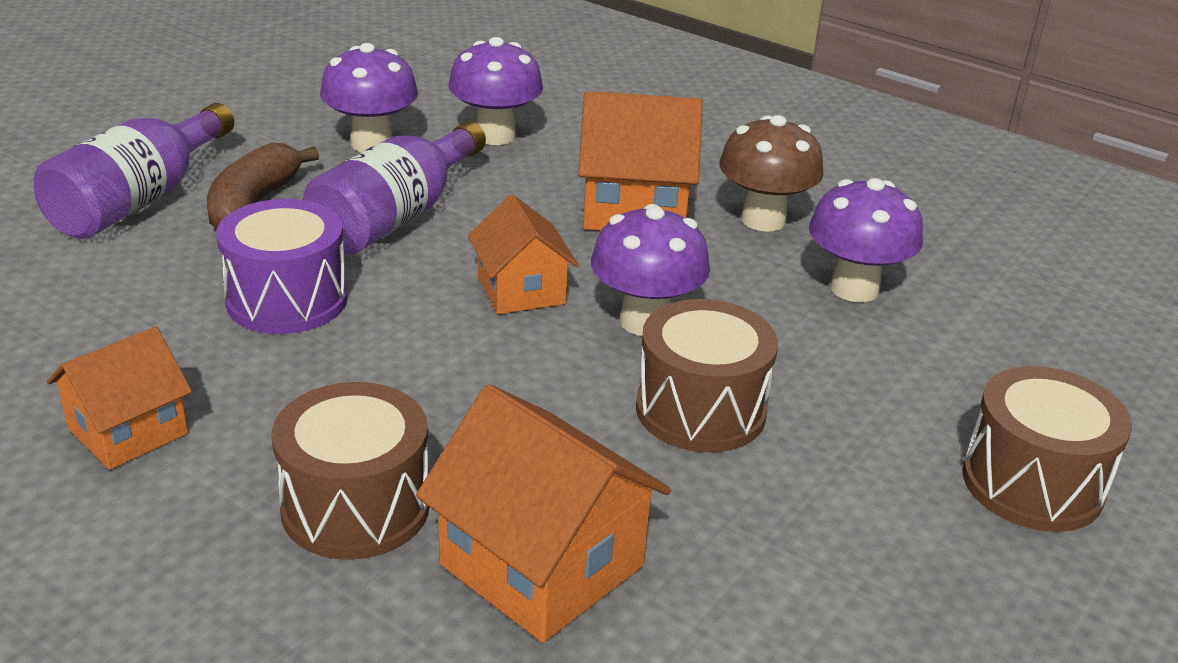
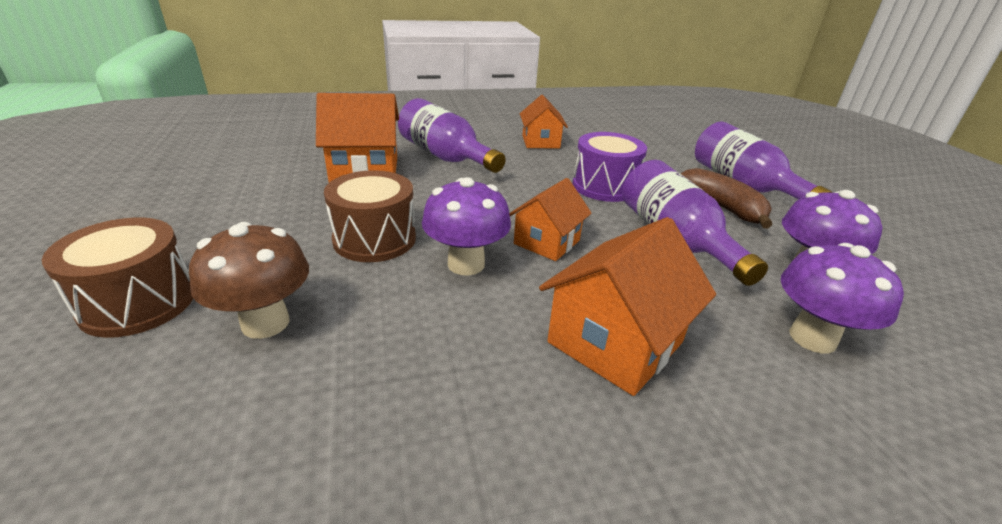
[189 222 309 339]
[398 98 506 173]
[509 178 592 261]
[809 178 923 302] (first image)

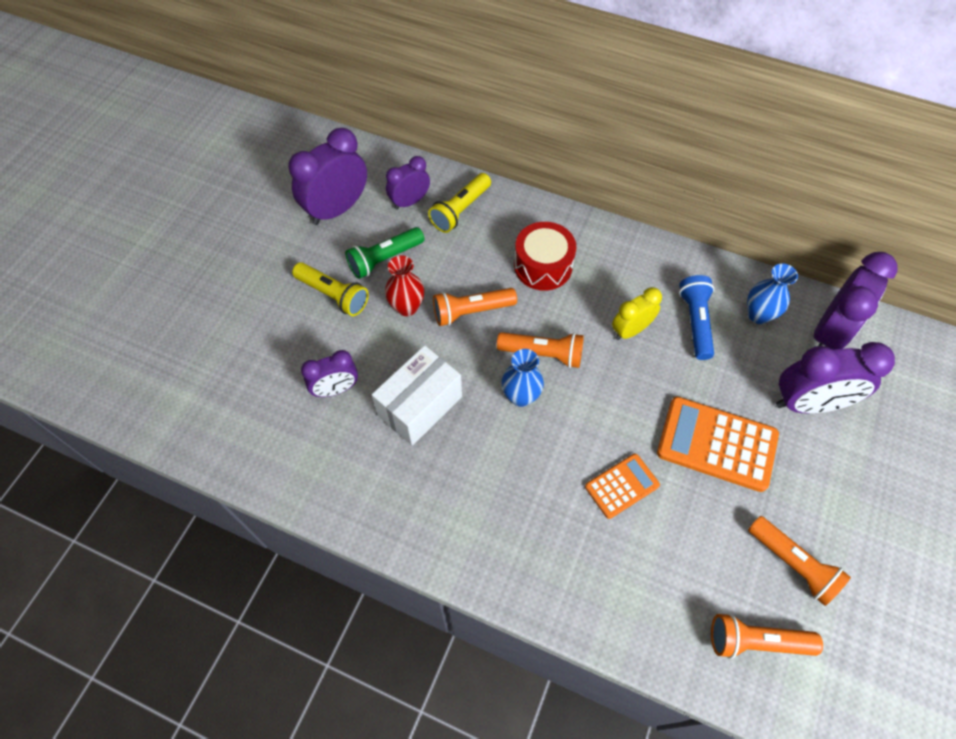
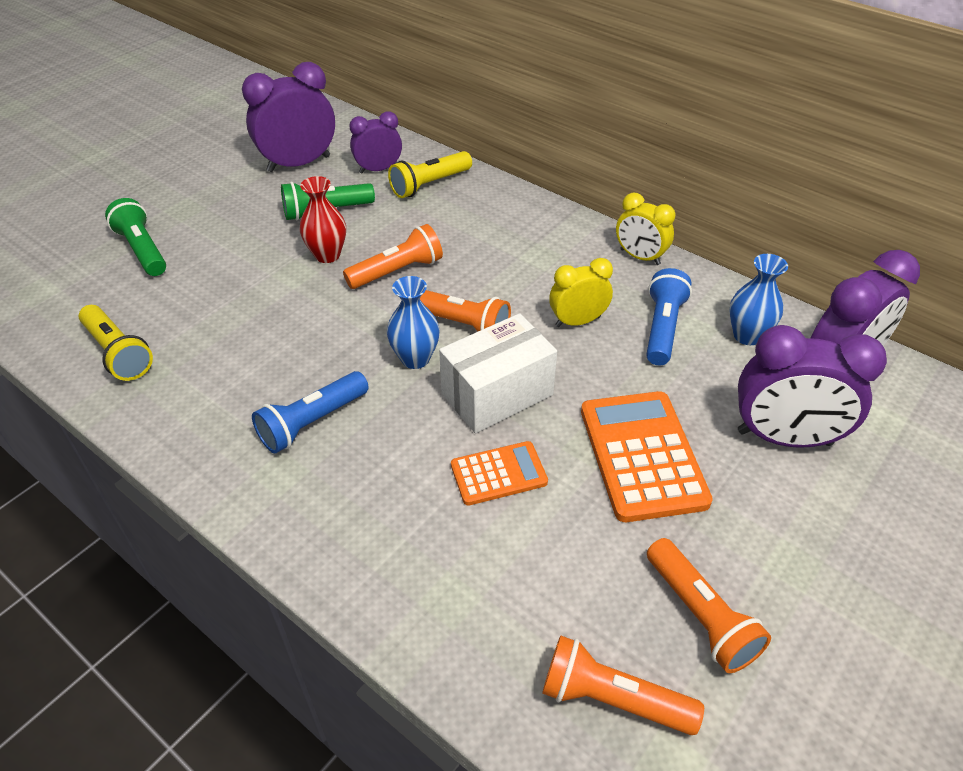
[79 305 153 381]
[105 198 166 276]
[252 371 369 454]
[343 224 443 289]
[439 313 557 433]
[581 391 713 522]
[616 193 675 265]
[301 350 358 397] (first image)
[514 222 576 291] (first image)

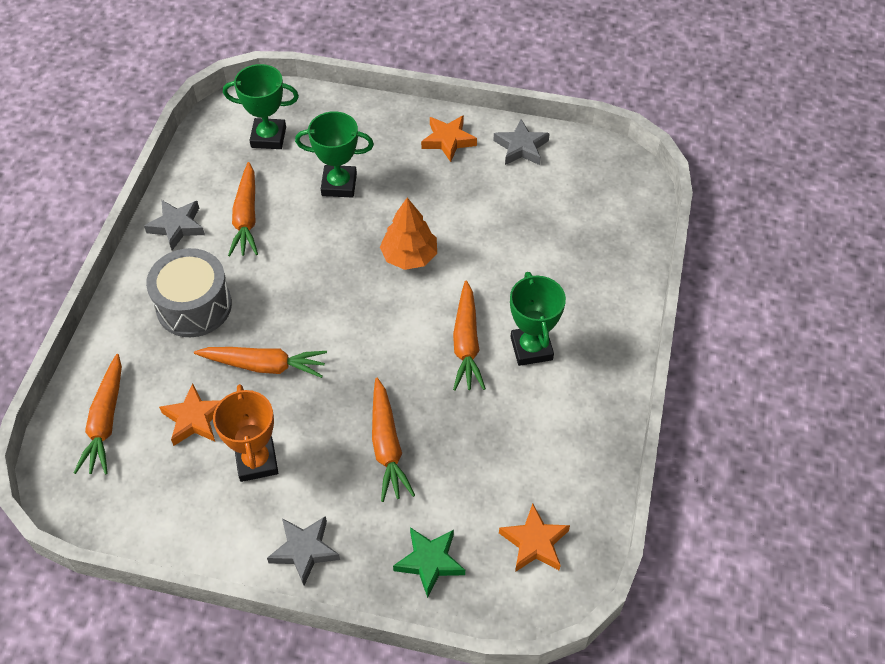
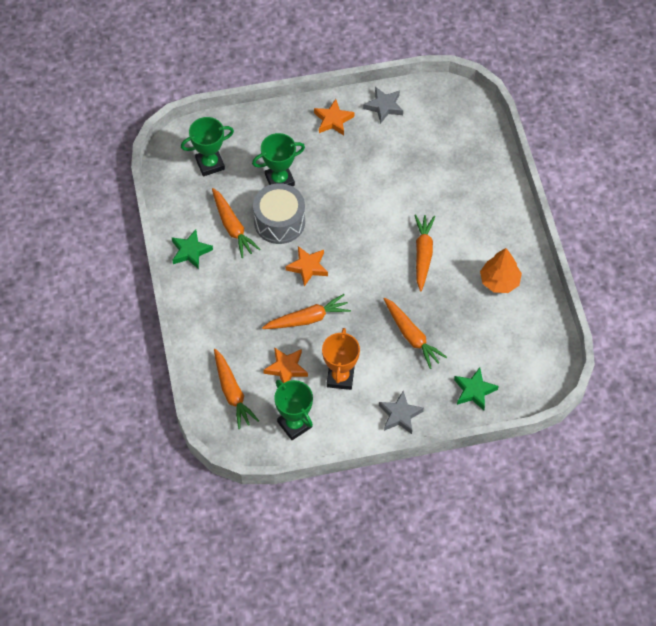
[171 229 213 269]
[253 183 305 244]
[274 380 313 440]
[286 246 328 286]
[322 328 360 390]
[414 215 435 291]
[480 248 522 293]

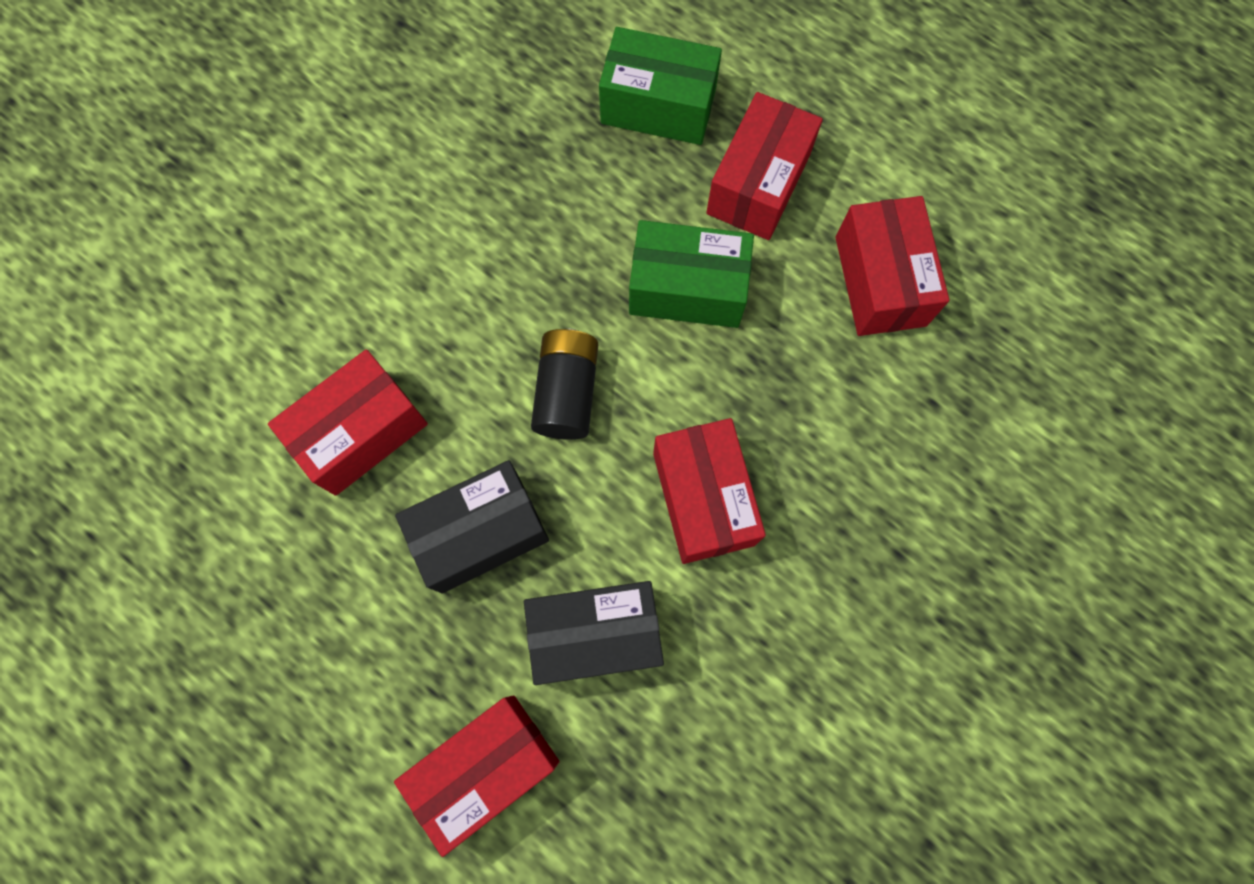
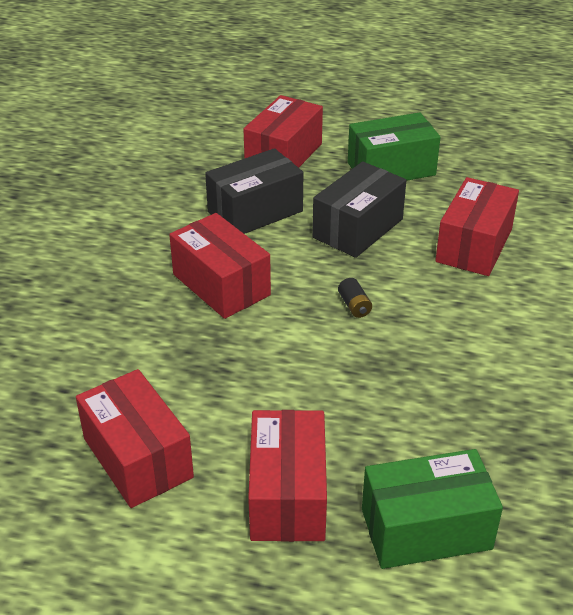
[338 278 372 318]
[348 112 441 181]

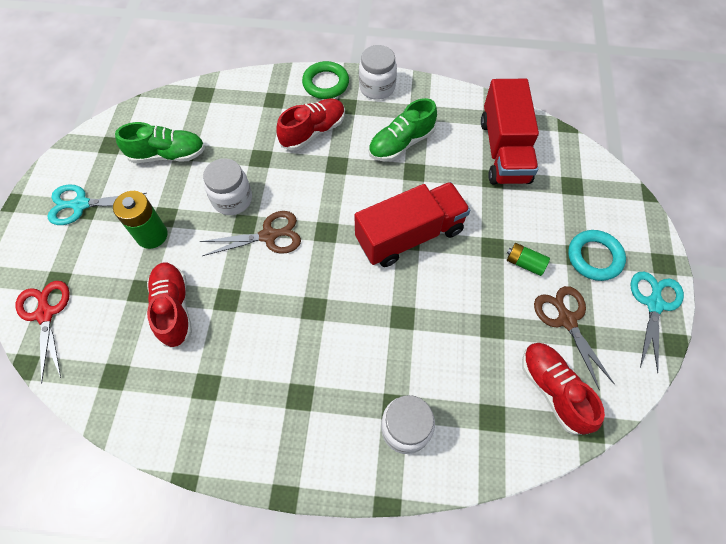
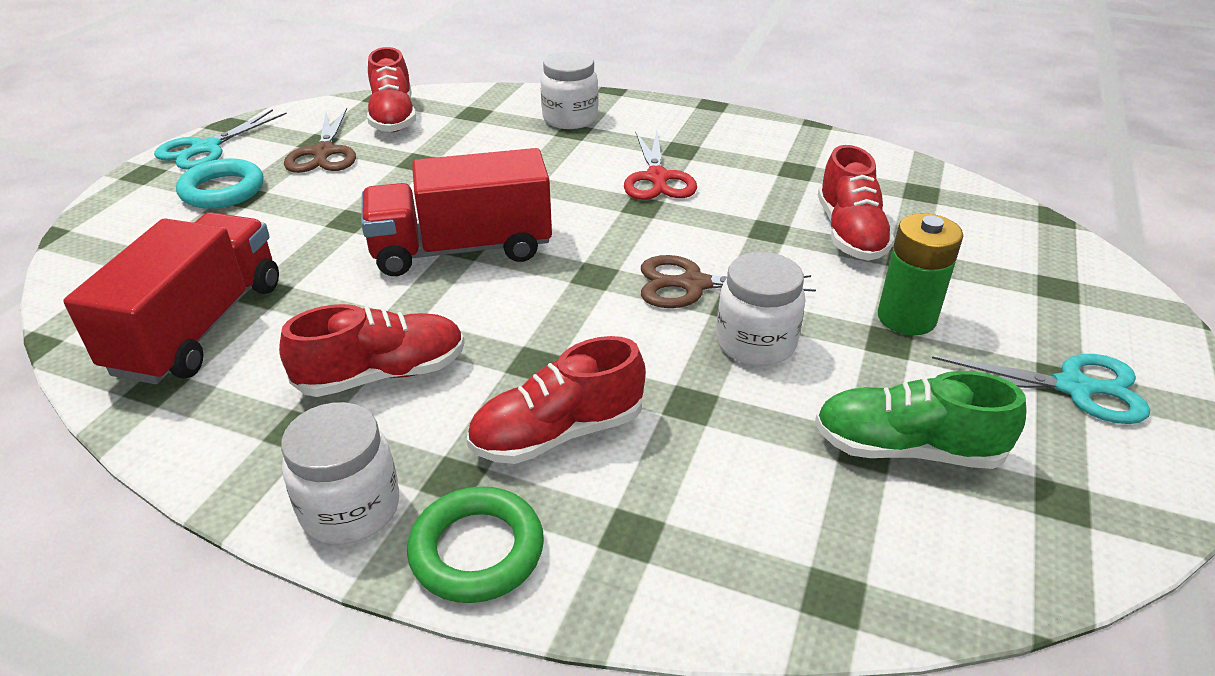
[279 304 465 397]
[624 131 697 200]
[507 243 550 276] (first image)

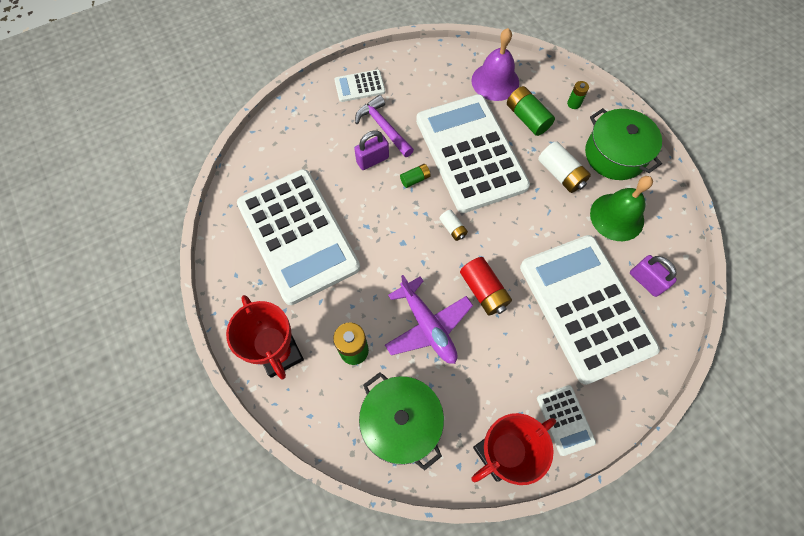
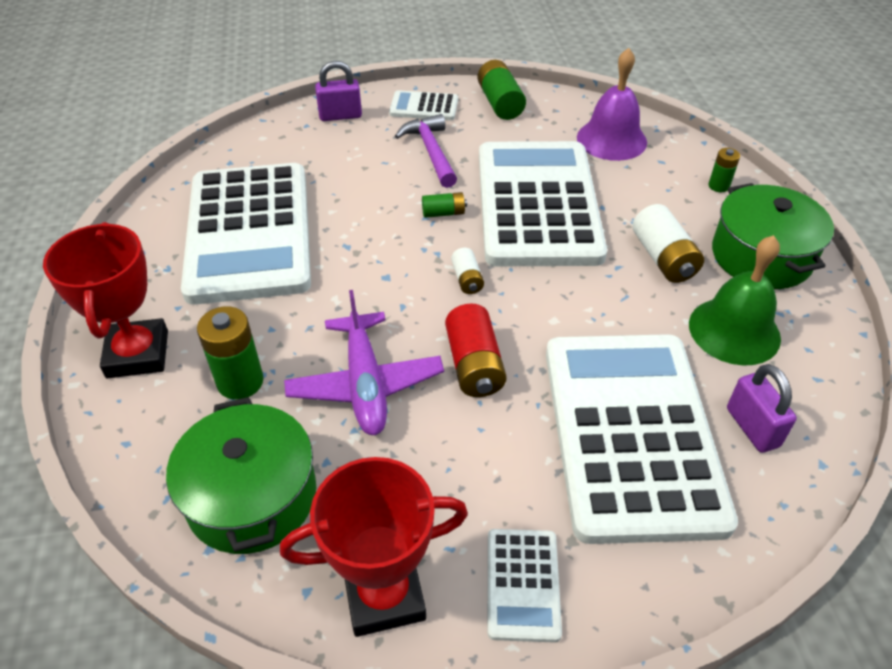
[315 61 362 121]
[477 60 526 120]

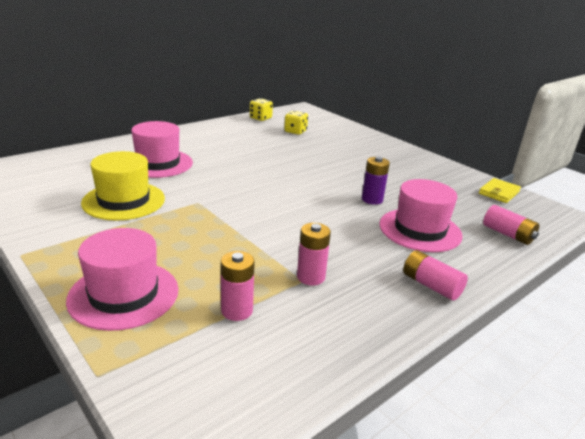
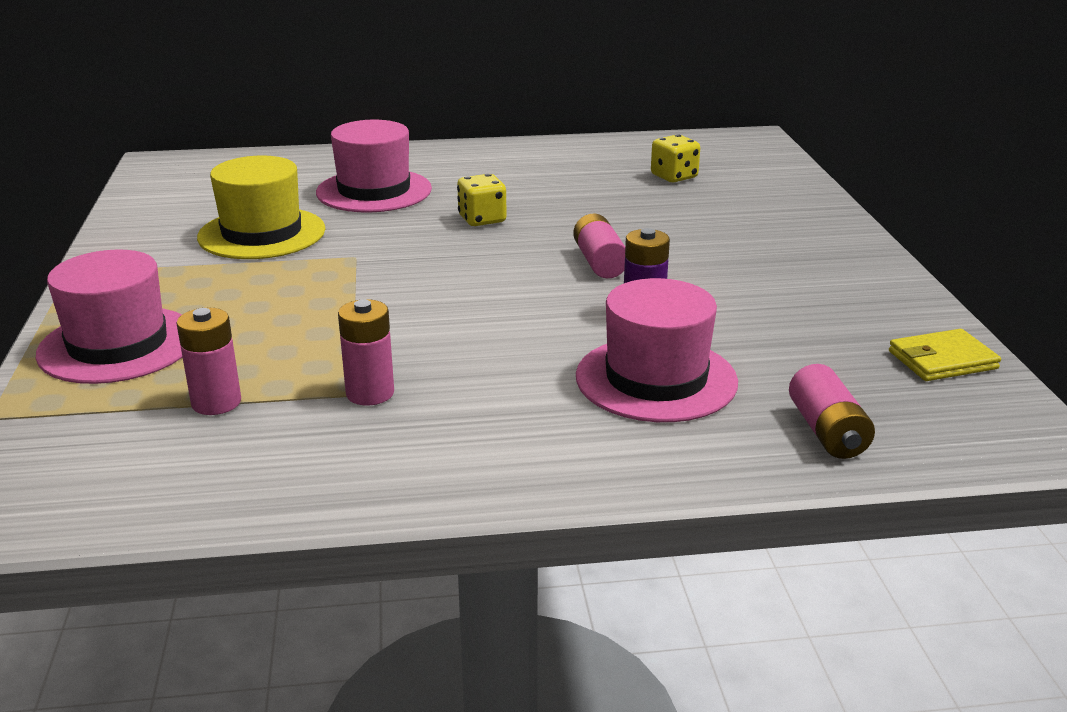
[457 174 507 226]
[573 214 625 278]

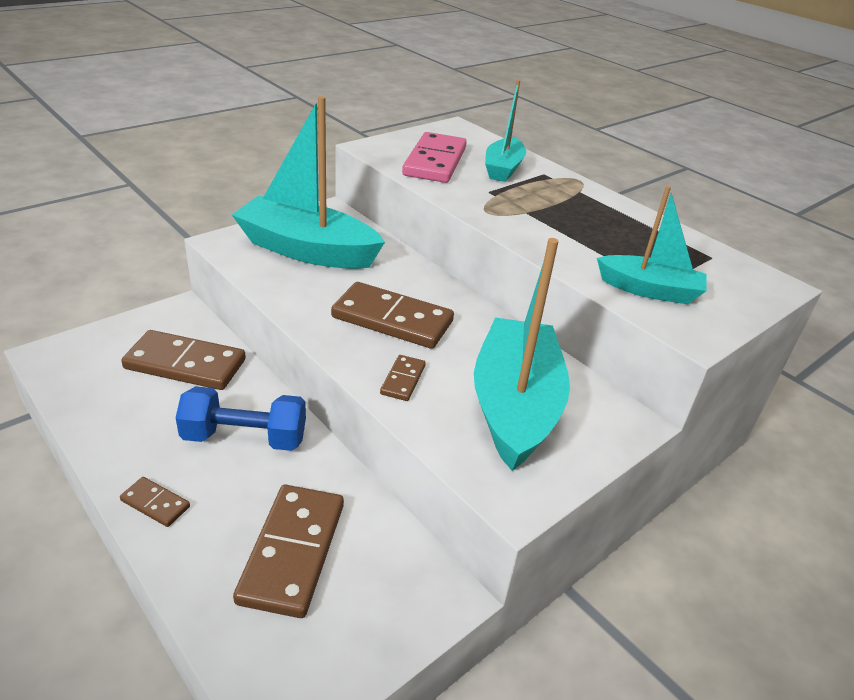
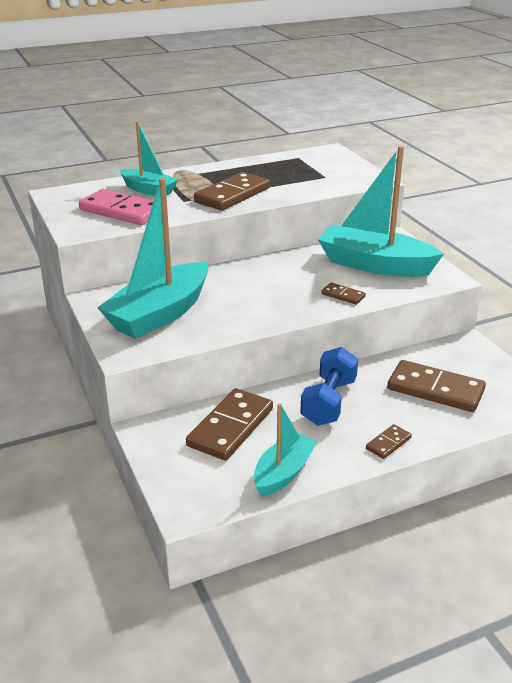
[194 172 270 211]
[254 403 318 497]

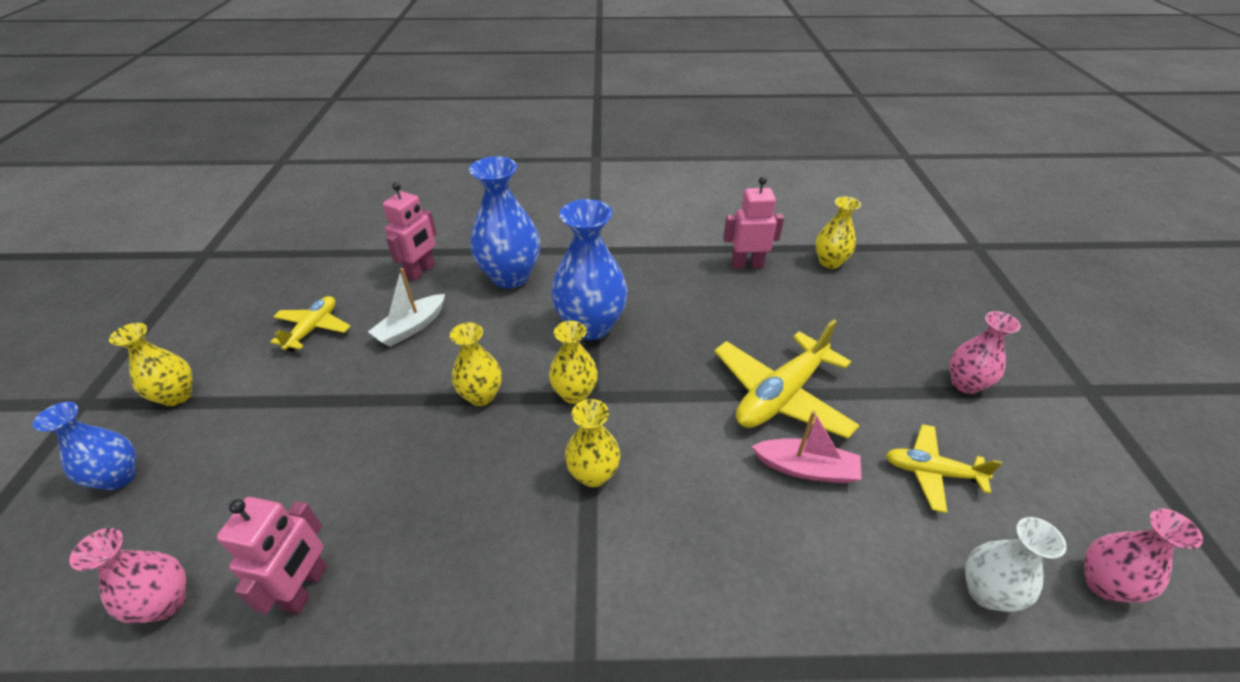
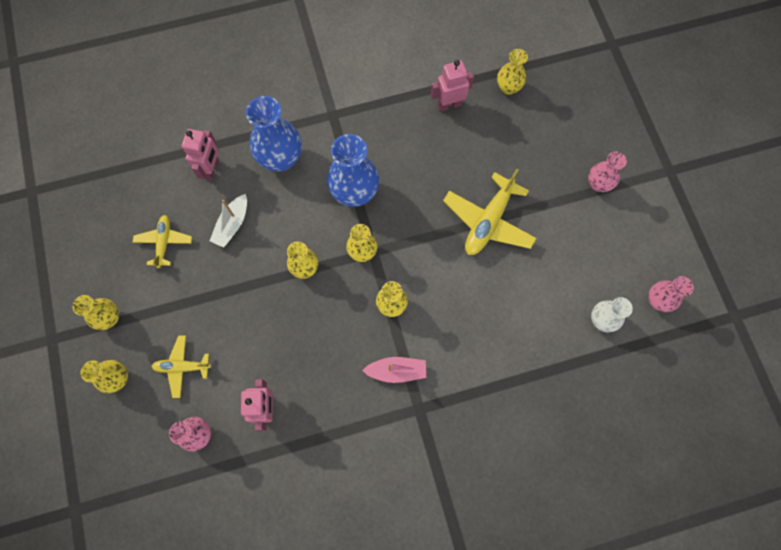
[81 360 128 393]
[151 336 211 398]
[362 357 426 383]

